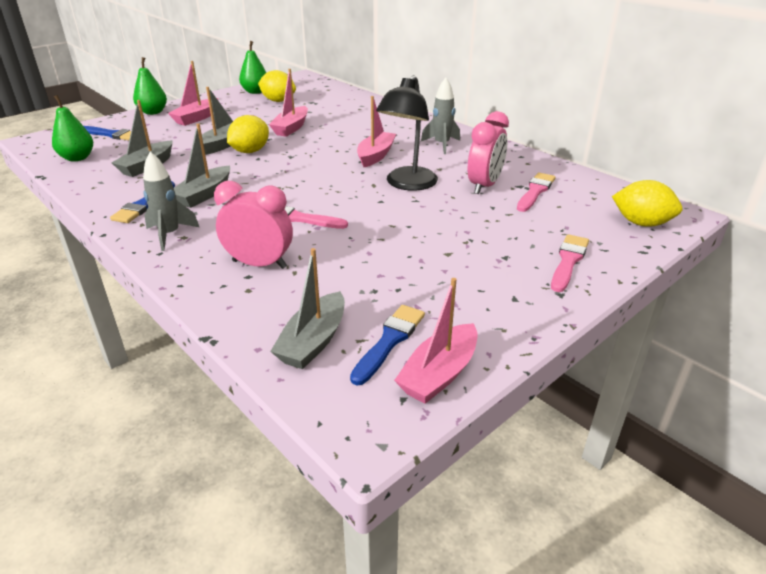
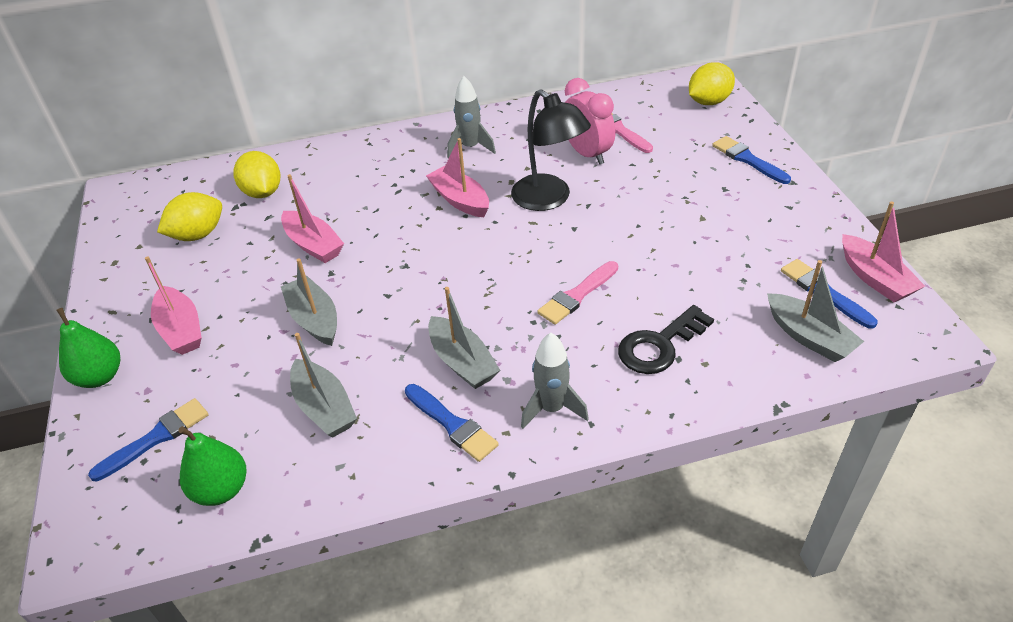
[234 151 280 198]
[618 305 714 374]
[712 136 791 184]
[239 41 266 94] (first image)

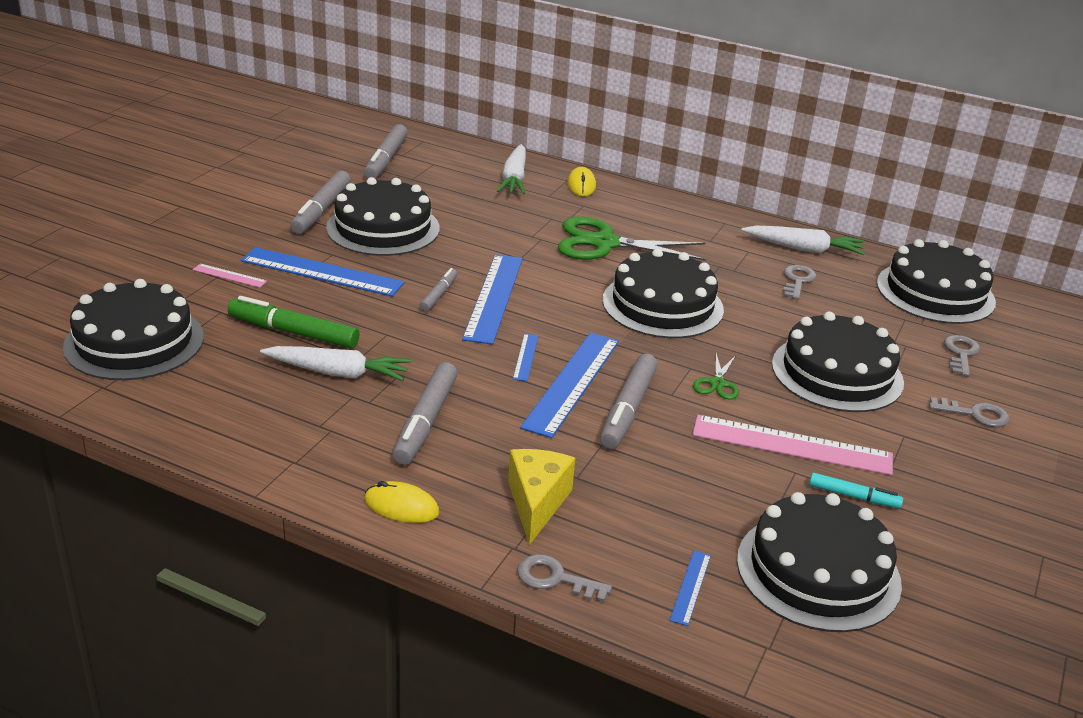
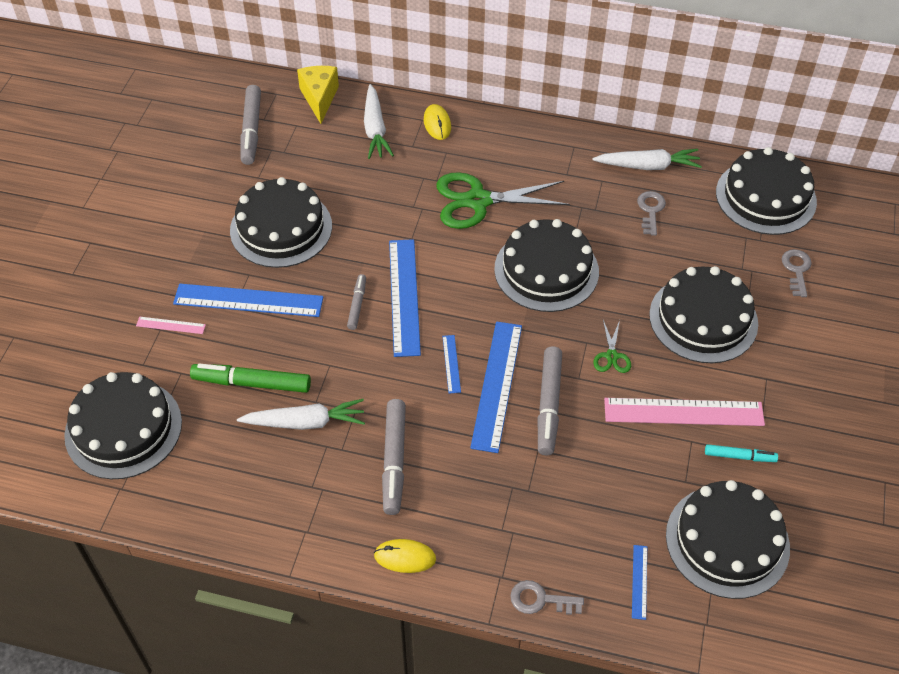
[297 66 339 124]
[290 171 351 234] (first image)
[929 397 1010 427] (first image)

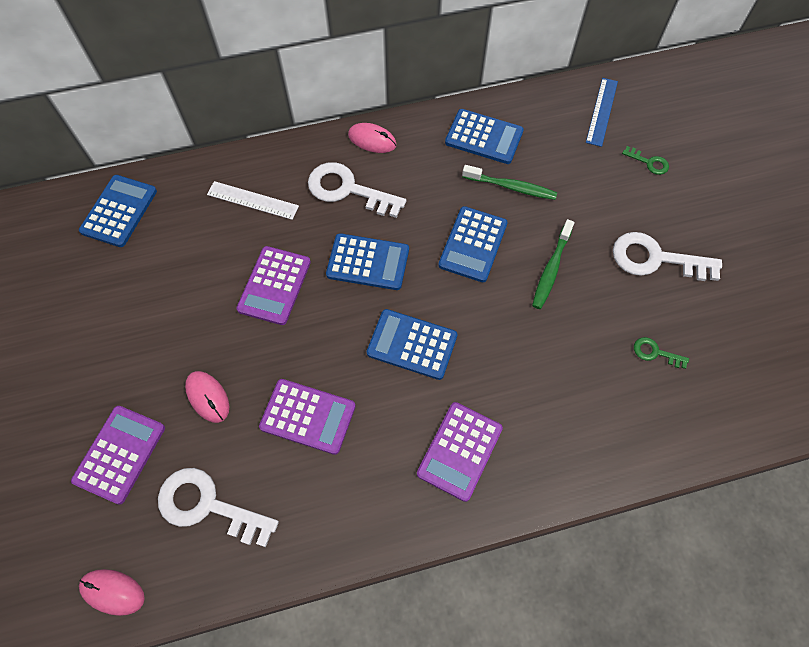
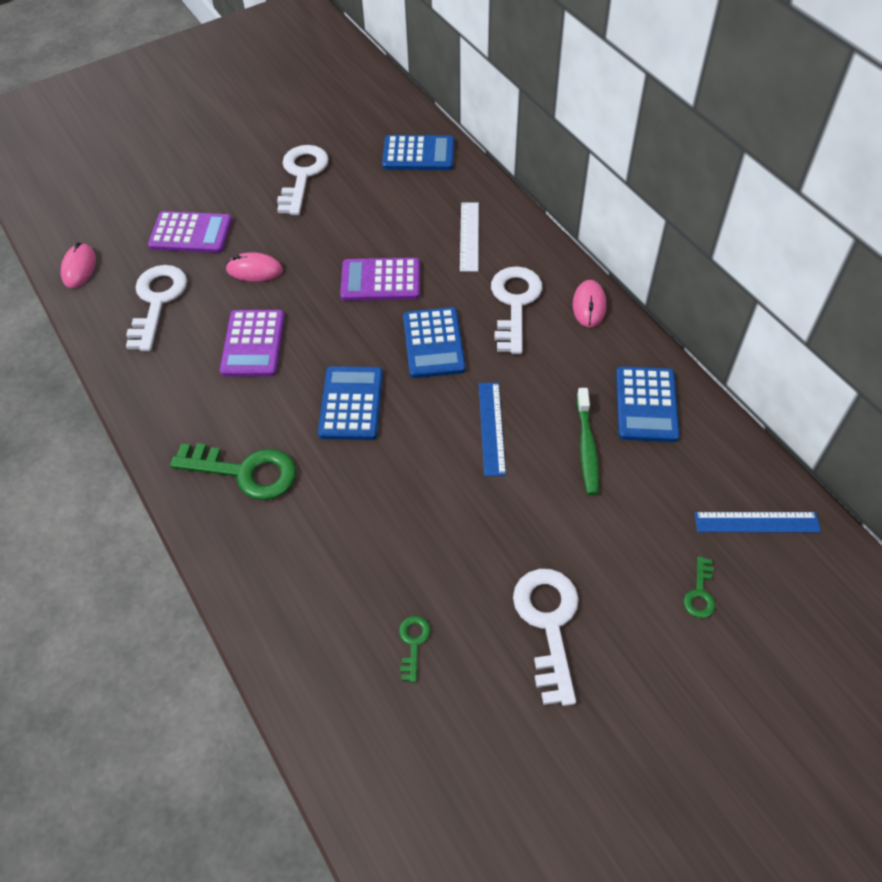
[170 443 296 500]
[226 252 283 282]
[277 145 329 215]
[479 382 506 476]
[532 219 574 309] (first image)

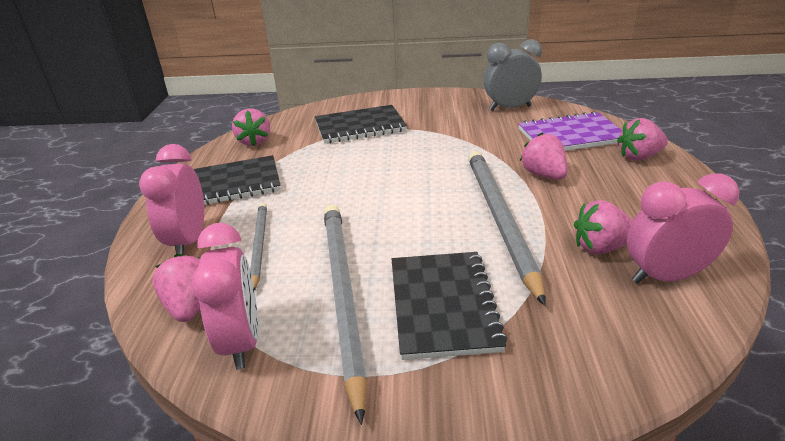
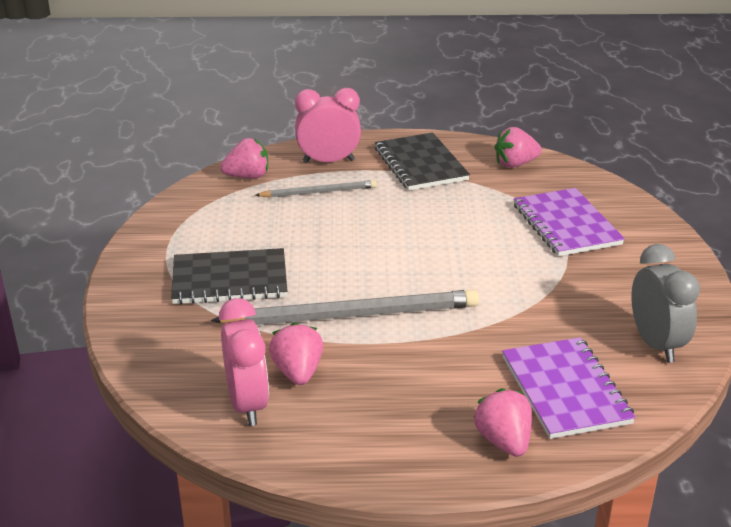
[514 188 625 256]
[192 223 258 370] (first image)
[324 204 368 425] (first image)
[520 132 568 180] (first image)

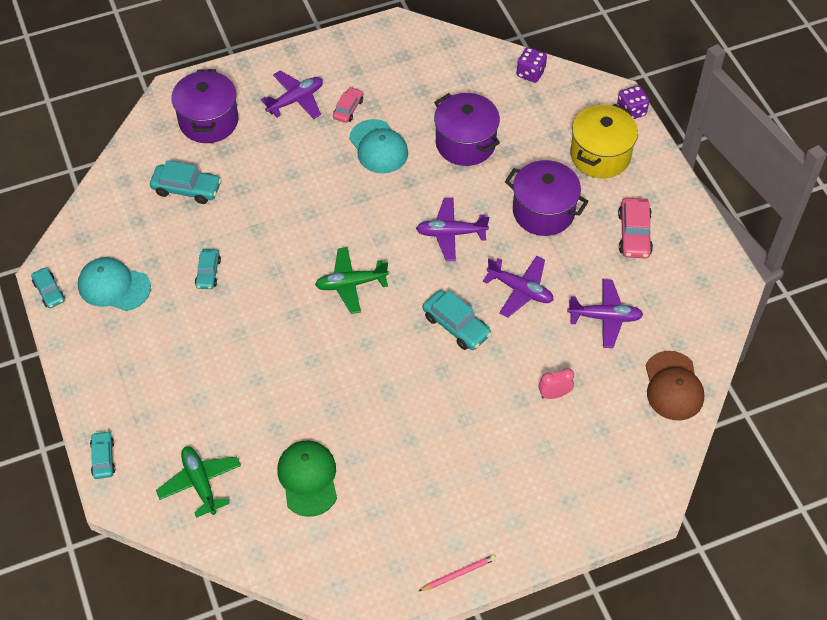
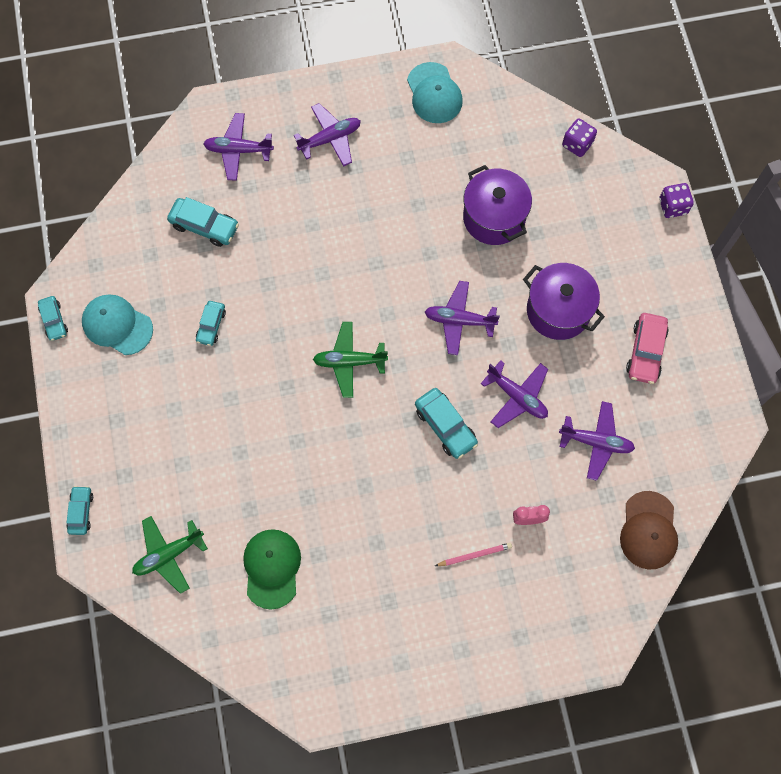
[132 516 208 594]
[203 113 274 181]
[407 62 463 123]
[435 543 512 566]
[333 87 363 123] (first image)
[570 104 638 178] (first image)

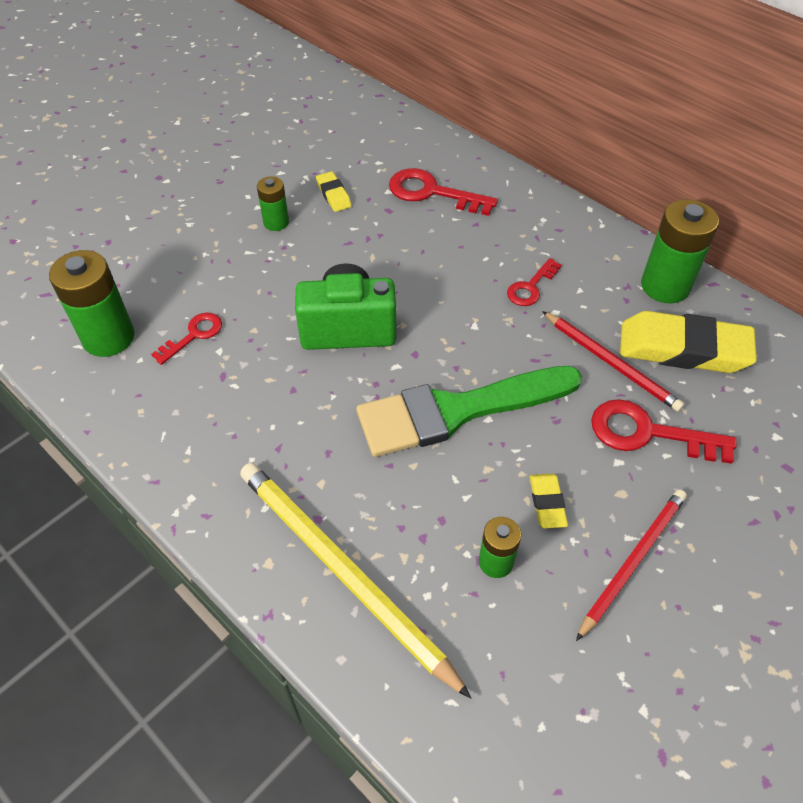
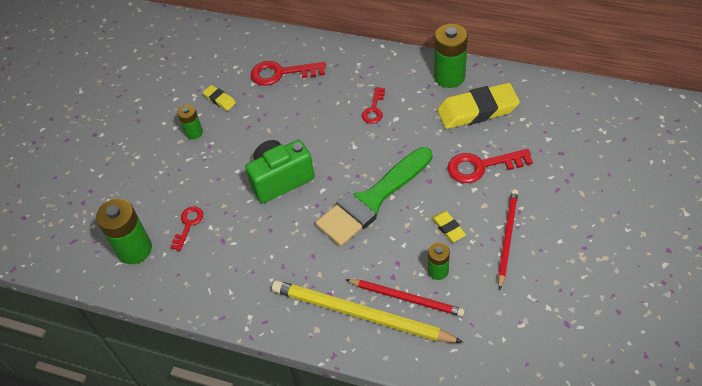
[346 279 465 317]

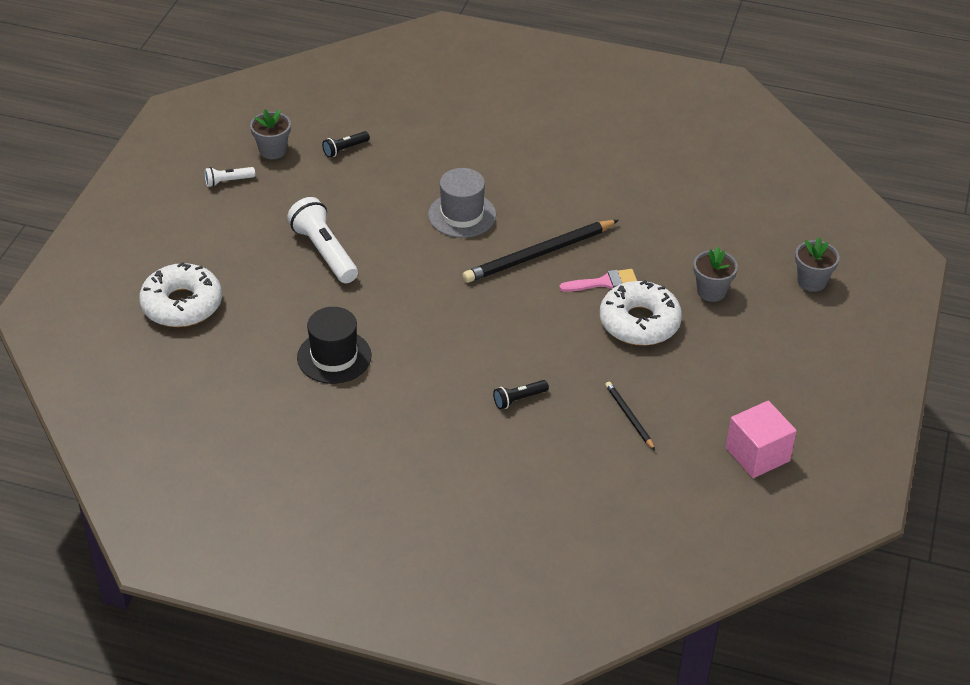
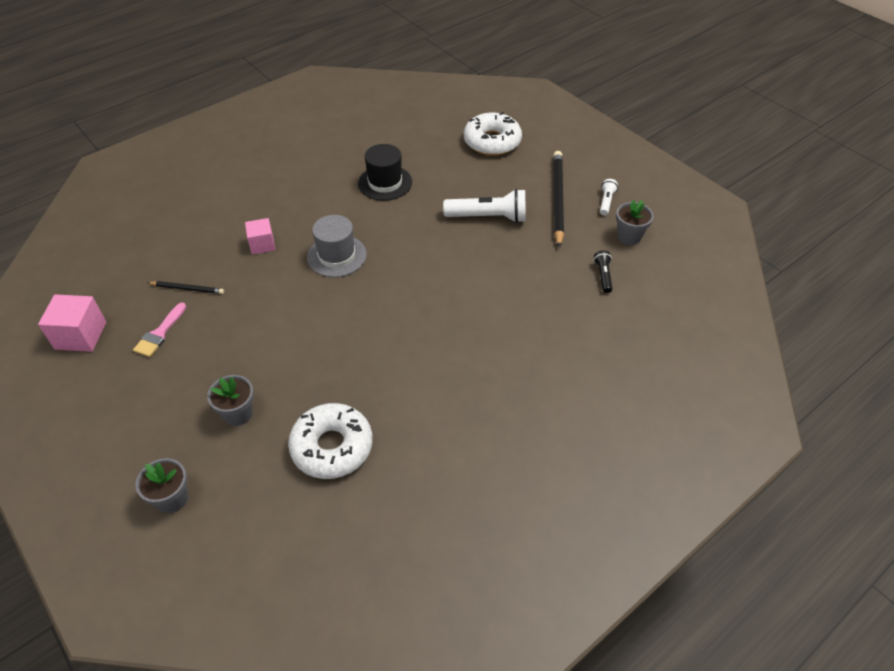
[133 302 186 357]
[245 218 275 255]
[288 403 373 479]
[307 215 367 277]
[553 151 564 248]

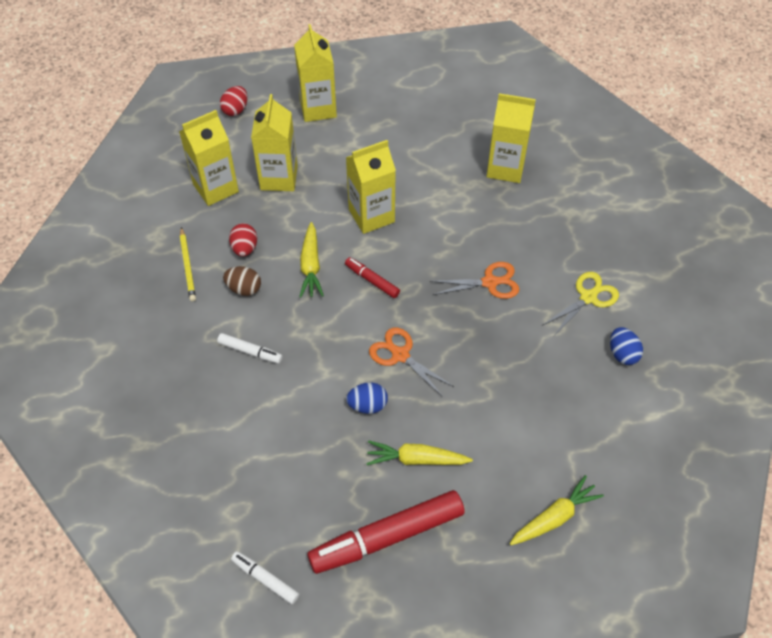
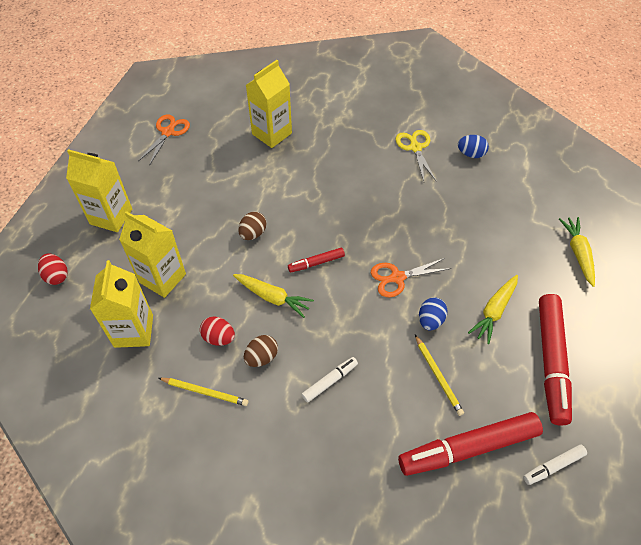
[138 114 190 166]
[238 212 266 240]
[398 412 543 476]
[415 335 464 416]

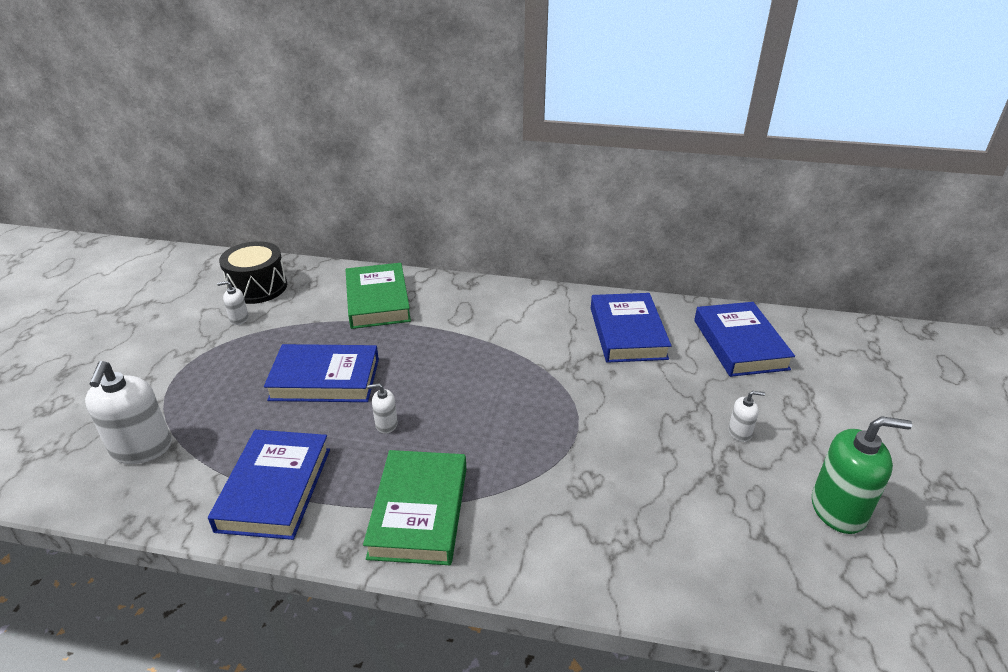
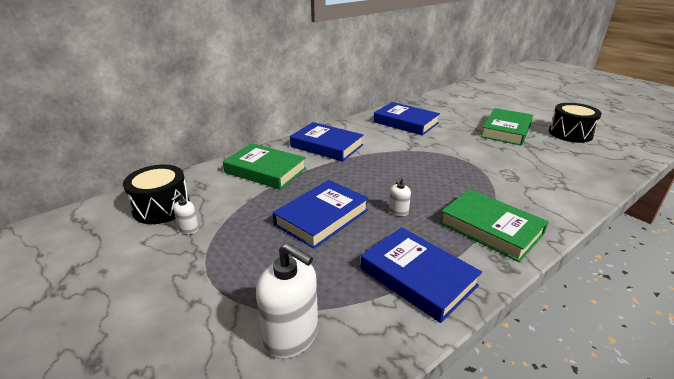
[290 122 364 162]
[481 108 533 146]
[549 103 602 143]

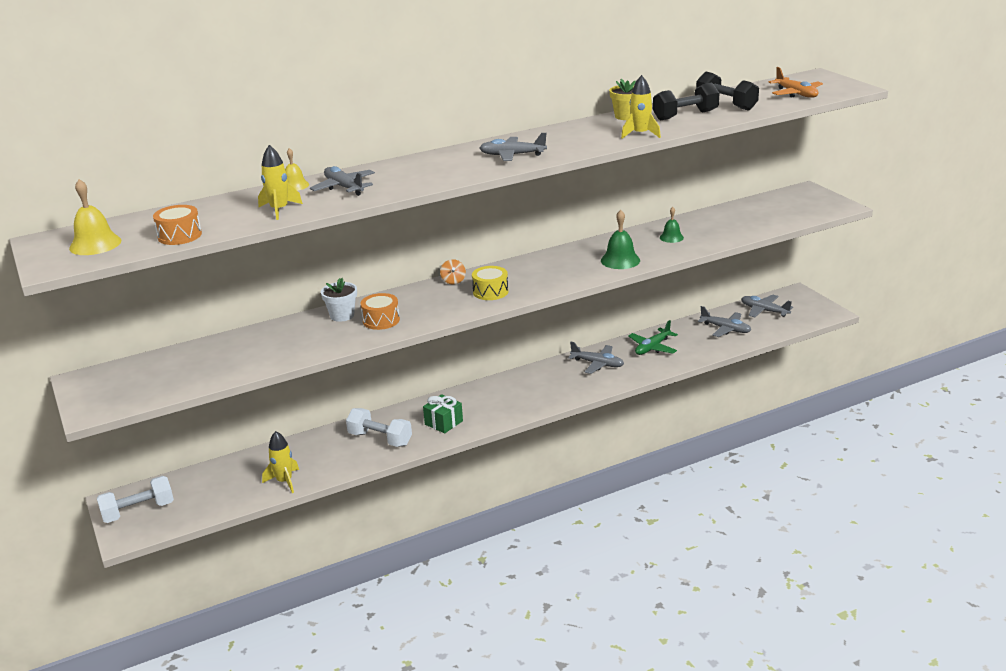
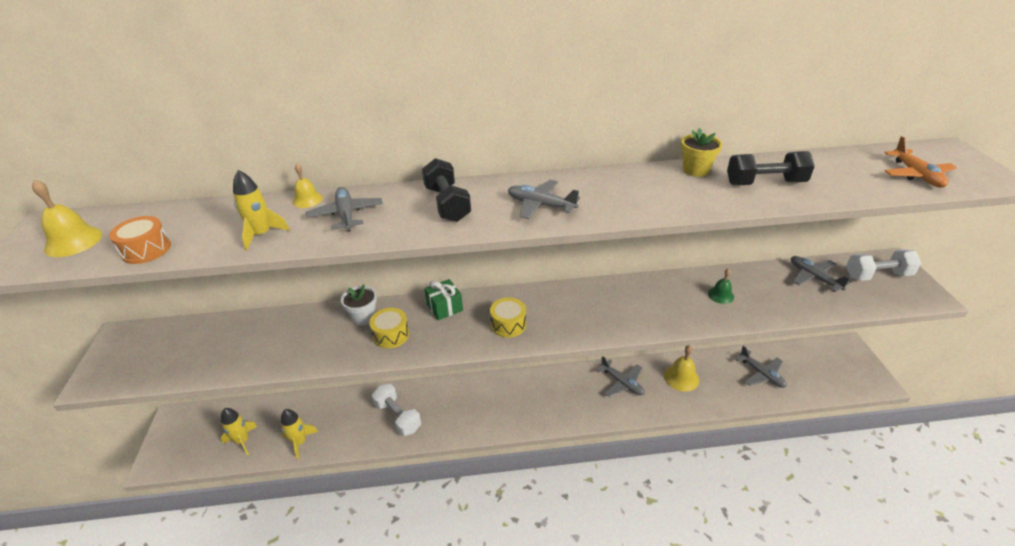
[221 408 257 456]
[369 308 409 348]
[422 158 471 222]
[424 279 463 320]
[664 345 699 392]
[791 256 850 292]
[846 249 921 281]
[440 259 466 284] (first image)
[601 210 640 269] (first image)

